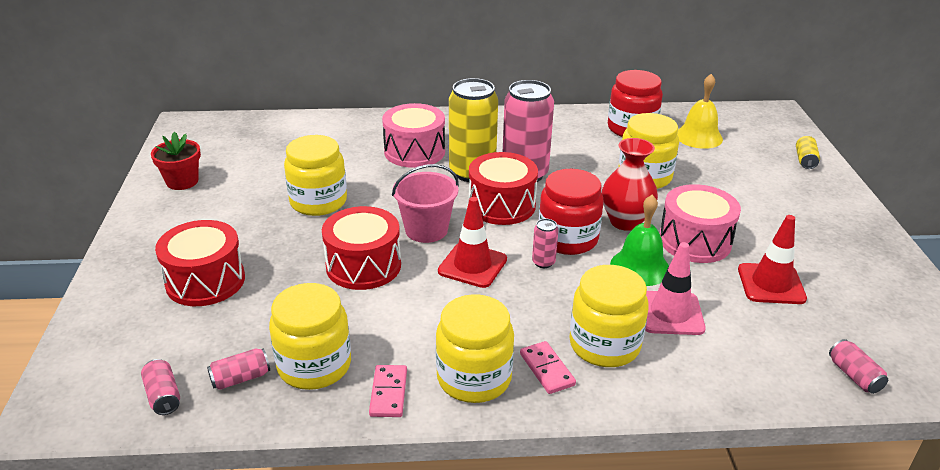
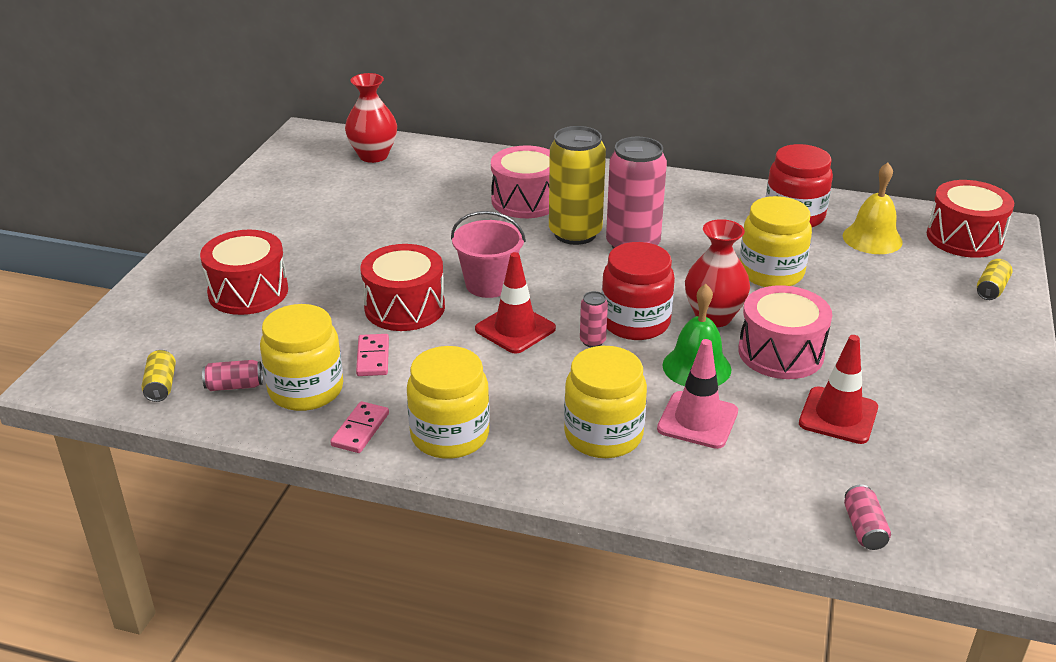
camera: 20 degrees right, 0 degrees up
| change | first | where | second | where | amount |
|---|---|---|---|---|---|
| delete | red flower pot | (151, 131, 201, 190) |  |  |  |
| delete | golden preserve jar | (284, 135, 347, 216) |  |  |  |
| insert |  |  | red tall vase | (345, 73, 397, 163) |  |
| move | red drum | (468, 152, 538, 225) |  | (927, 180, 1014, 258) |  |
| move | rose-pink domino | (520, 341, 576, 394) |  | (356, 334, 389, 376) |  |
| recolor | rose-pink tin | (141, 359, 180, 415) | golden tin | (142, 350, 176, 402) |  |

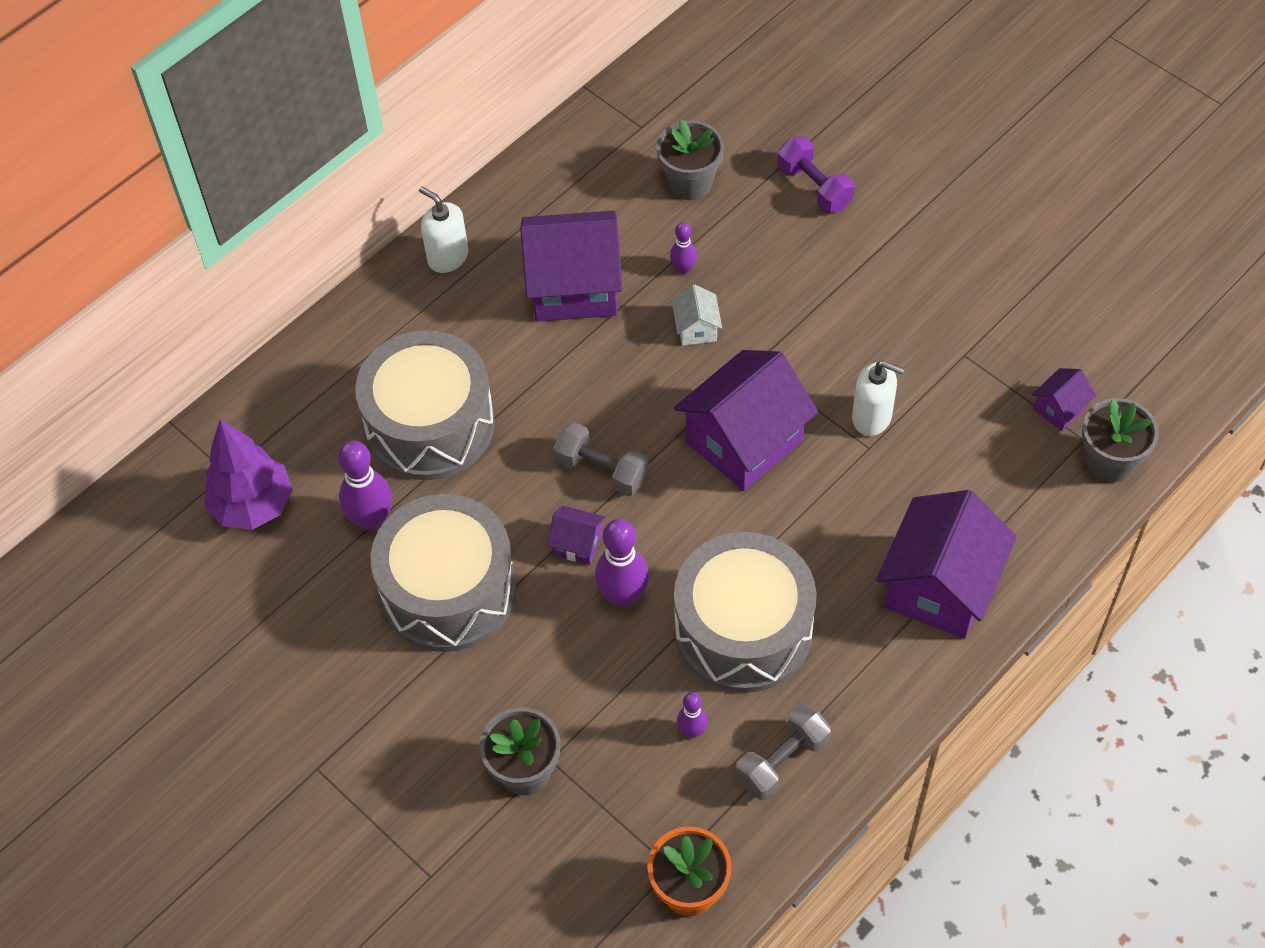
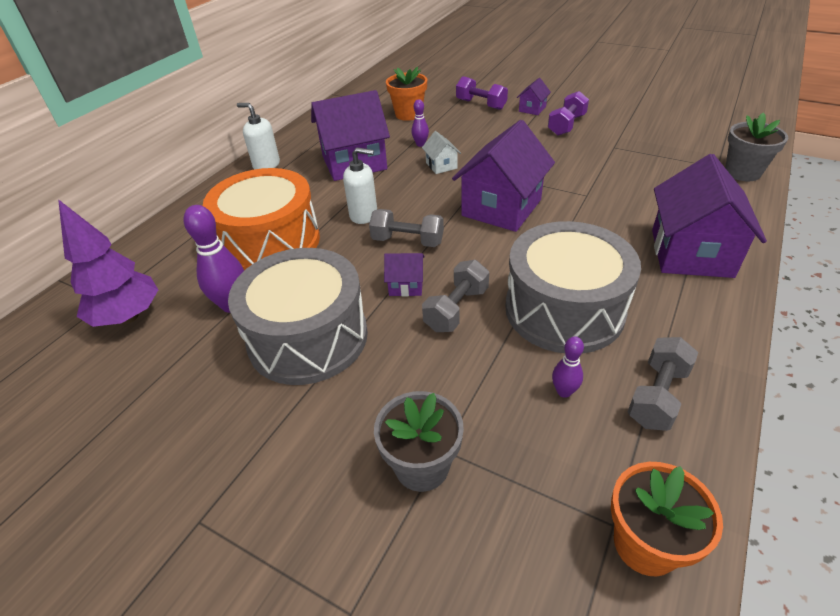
camera: 15 degrees left, 15 degrees down
| change | first | where | second | where | amount |
|---|---|---|---|---|---|
| insert |  |  | purple hand weight | (548, 91, 589, 136) |  |
| move | pure white soap dispenser | (852, 360, 905, 436) |  | (343, 147, 377, 224) |  |
| move | purple toy house | (1032, 368, 1096, 431) |  | (517, 78, 551, 115) |  |
| replace | purple skittle | (595, 519, 649, 608) | ash-grey hand weight | (422, 260, 489, 332) |  |
| recolor | ash-grey drum | (355, 330, 495, 480) | orange-coloured drum | (203, 168, 320, 270) |  |
| recolor | ash-grey flower pot | (656, 119, 724, 200) | orange-coloured flower pot | (386, 67, 427, 121) |  |

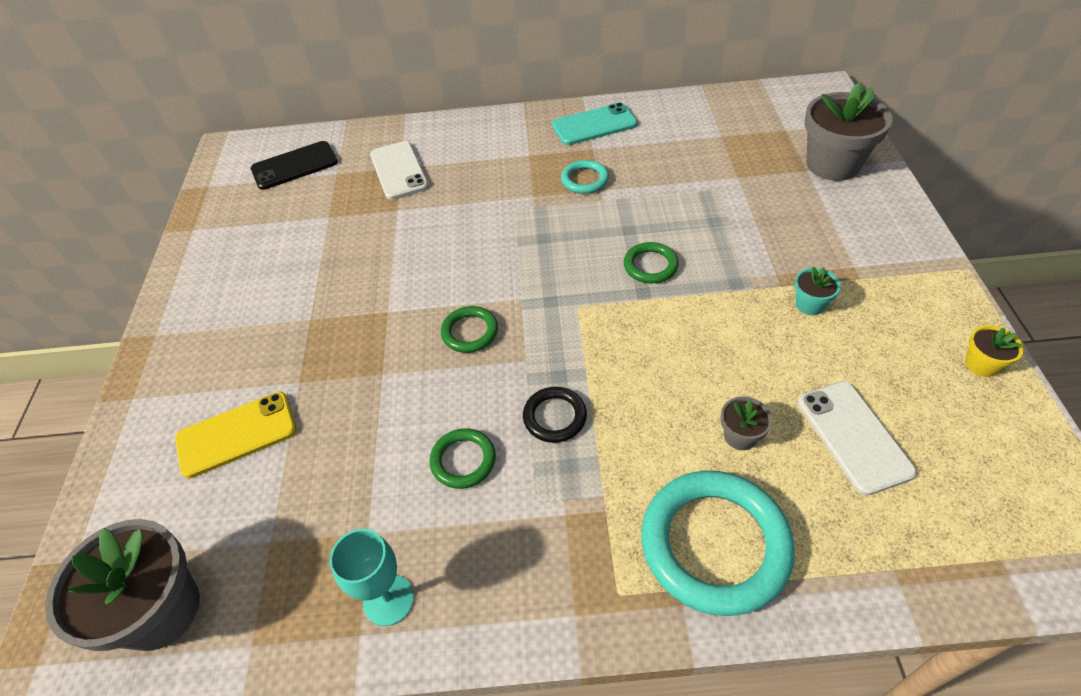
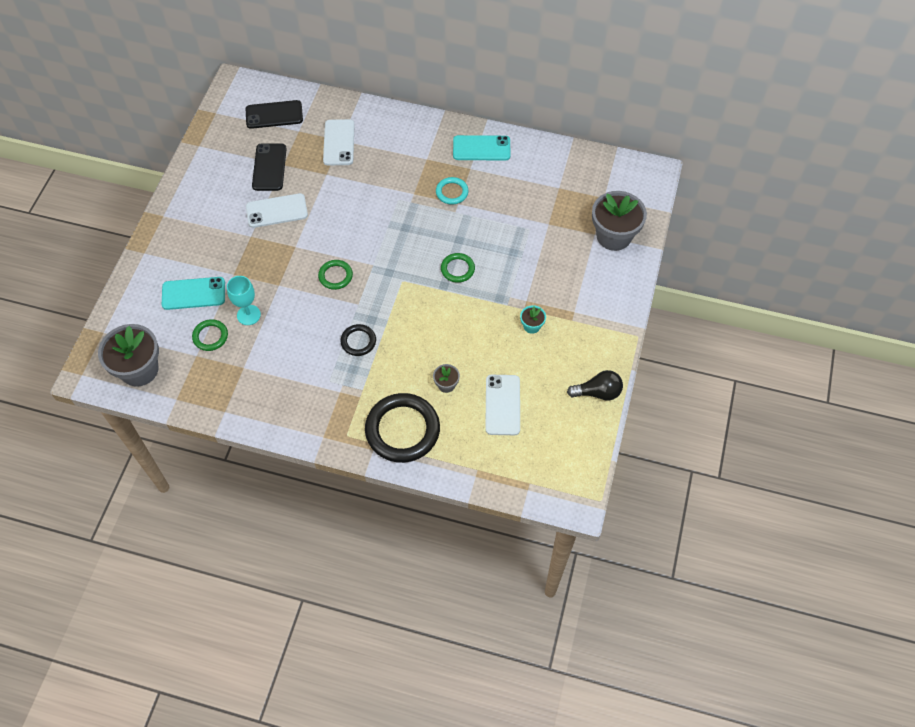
camera: 15 degrees right, 10 degrees up
| change | first | where | second | where | amount |
|---|---|---|---|---|---|
| insert |  |  | pure white phone | (246, 193, 308, 228) |  |
| insert |  |  | ebony phone | (252, 143, 287, 191) |  |
| move | teal chalice | (329, 529, 414, 626) |  | (227, 276, 261, 325) |  |
| move | emerald ring | (430, 428, 496, 489) |  | (192, 319, 228, 351) |  |
| replace | golden flower pot | (965, 325, 1024, 377) | ebony light bulb | (567, 370, 623, 401) |  |
| recolor | golden phone | (175, 392, 297, 478) | teal phone | (162, 277, 225, 310) |  |
| recolor | teal ring | (641, 471, 795, 616) | ebony ring | (365, 393, 440, 463) |  |

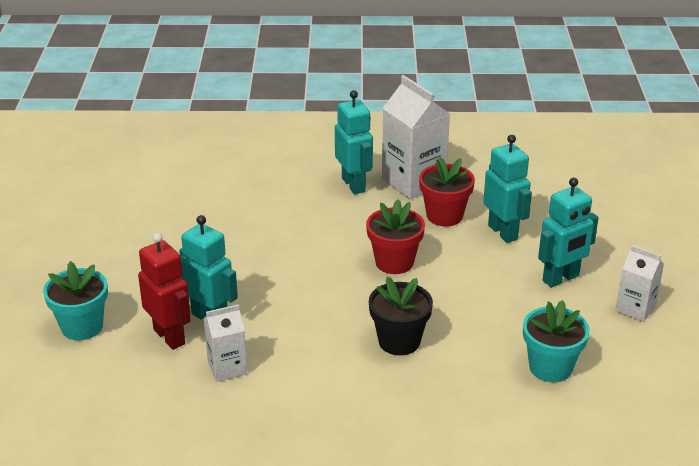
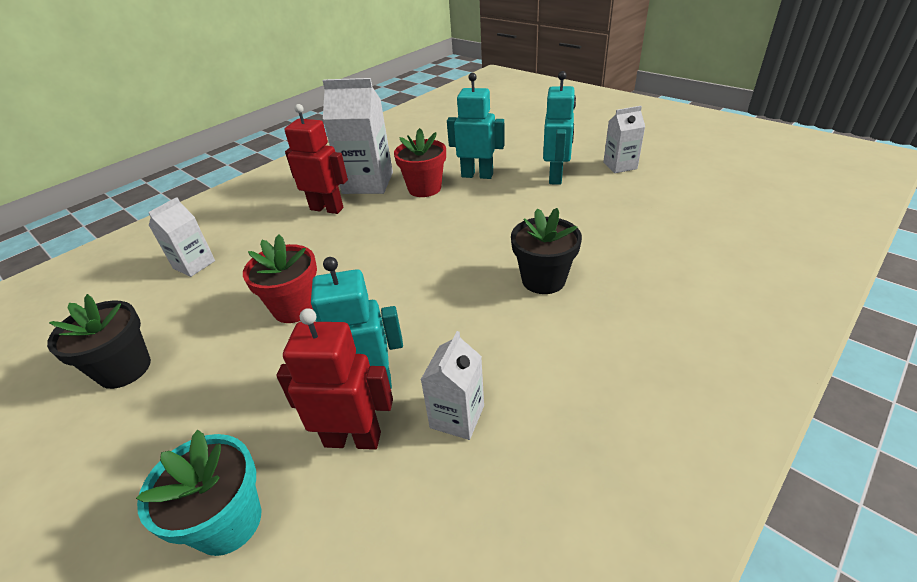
camera: 45 degrees left, 5 degrees up
| change | first | where | second | where | amount |
|---|---|---|---|---|---|
| delete | teal flower pot | (523, 300, 590, 382) |  |  |  |
| insert |  |  | ebony flower pot | (47, 294, 151, 389) |  |
| insert |  |  | pure white carton | (148, 197, 215, 277) |  |
| move | red flower pot | (366, 200, 425, 274) |  | (243, 234, 317, 323) |  |
| recolor | teal robot | (335, 90, 373, 194) | red robot | (285, 104, 348, 214) |  |

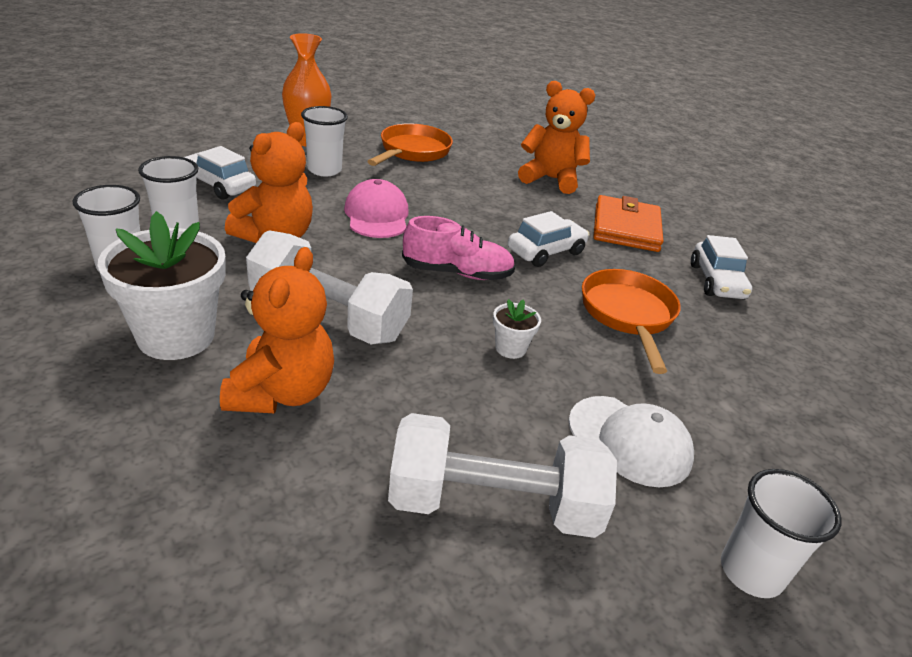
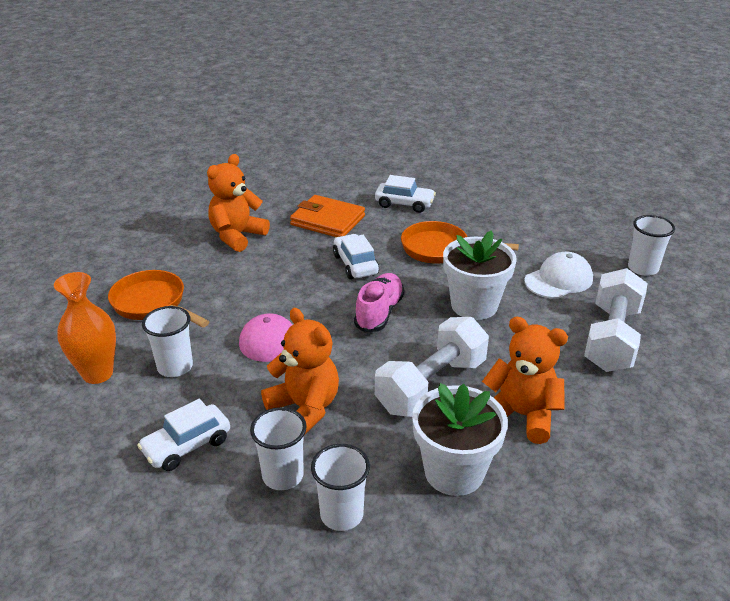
camera: 70 degrees left, 0 degrees up
| change | first | where | second | where | amount |
|---|---|---|---|---|---|
| resize | pure white flower pot | (493, 299, 541, 359) |  | (443, 231, 517, 320) | x2.20 |

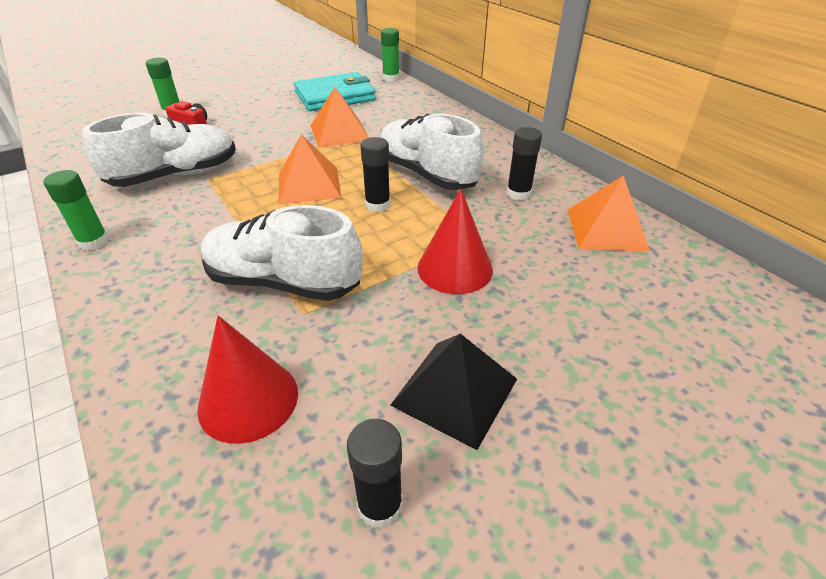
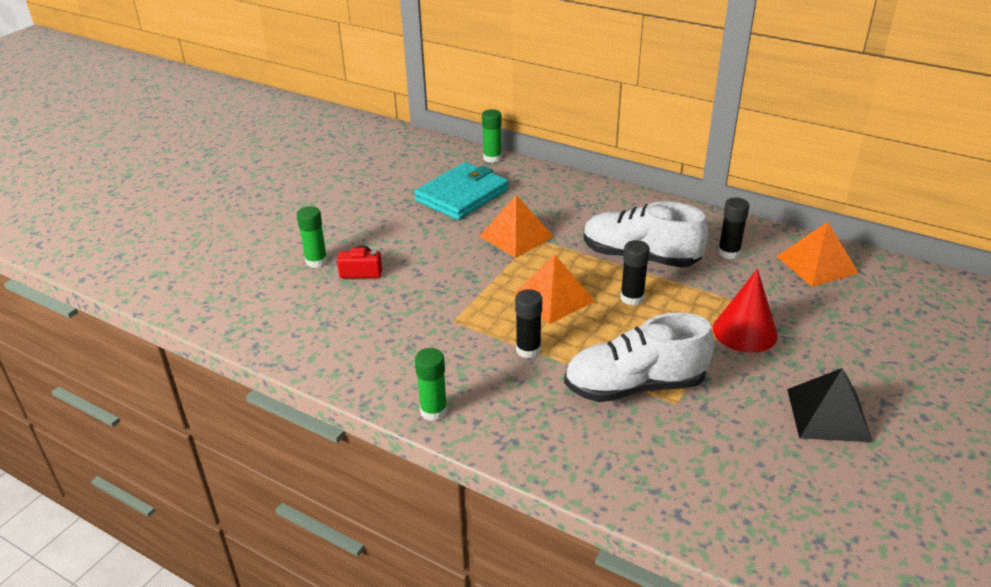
camera: 25 degrees left, 5 degrees down
| change | first | where | second | where | amount |
|---|---|---|---|---|---|
| delete | pure white lace-up shoe | (82, 113, 236, 187) |  |  |  |
| delete | red solid cone | (197, 316, 298, 444) |  |  |  |
| move | ebony stick of glue | (347, 419, 403, 529) |  | (515, 289, 542, 358) |  |

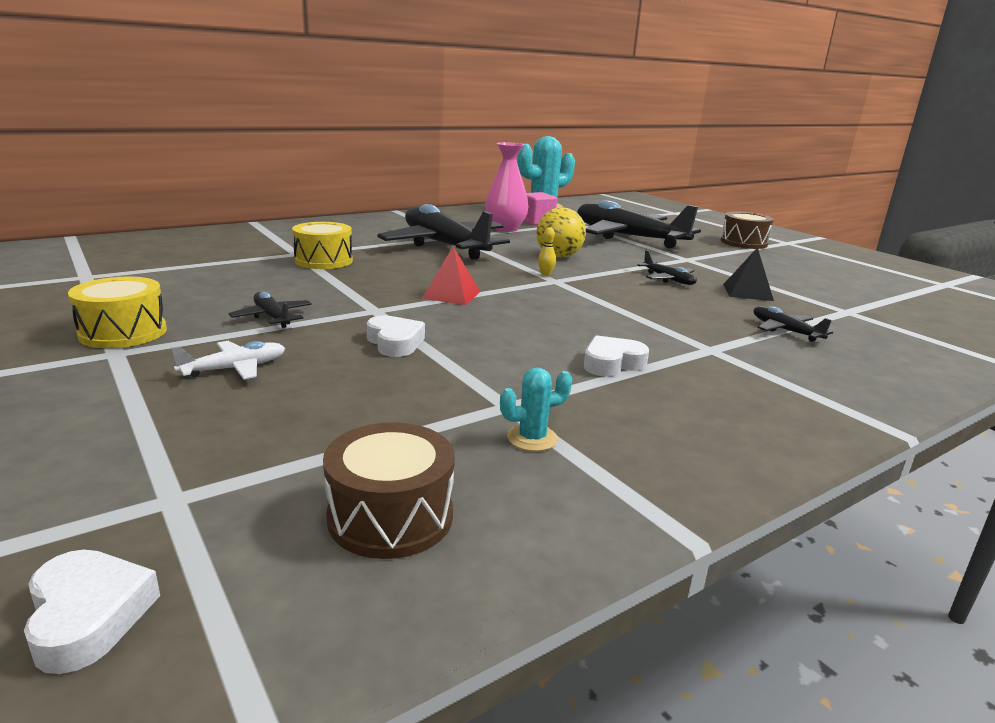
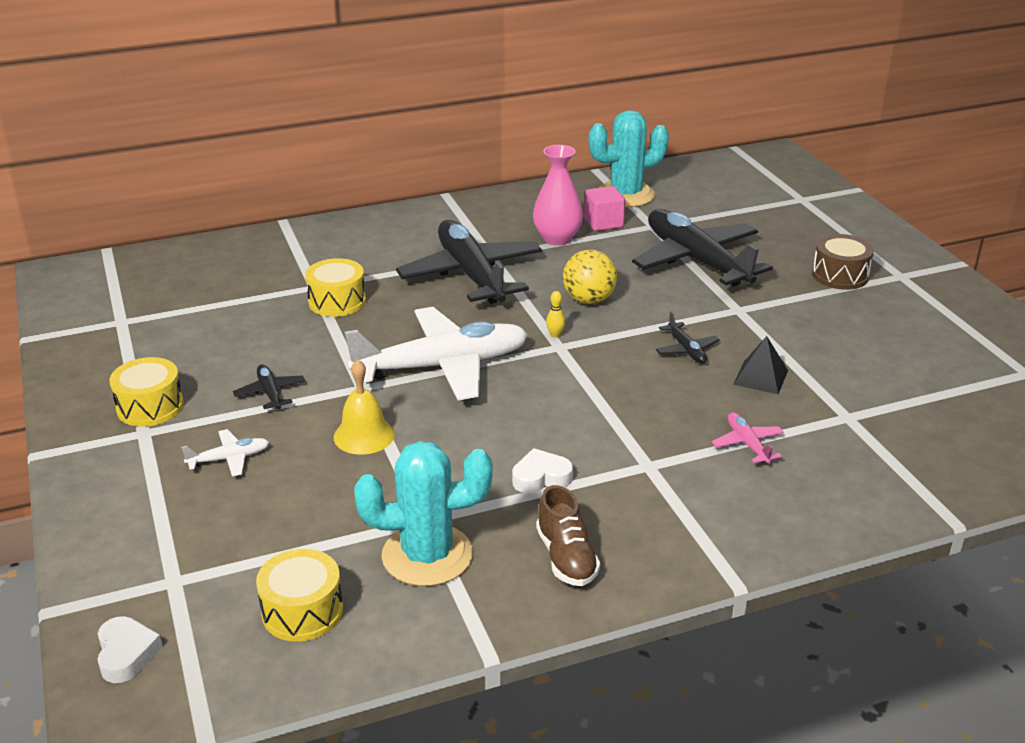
camera: 15 degrees right, 10 degrees up
| change | first | where | second | where | amount |
|---|---|---|---|---|---|
| insert |  |  | brown lace-up shoe | (536, 485, 600, 586) |  |
| replace | pure white heart | (366, 315, 425, 357) | golden bell | (334, 359, 395, 455) |  |
| replace | red pyramid | (422, 246, 481, 305) | pure white plane | (345, 307, 528, 400) |  |
| recolor | brown drum | (323, 422, 455, 559) | golden drum | (256, 549, 343, 642) |  |
| recolor | ebony plane | (754, 306, 833, 342) | rose-pink plane | (712, 412, 784, 464) |  |
| resize | teal cactus | (500, 368, 572, 451) |  | (354, 441, 493, 586) | x2.36 |

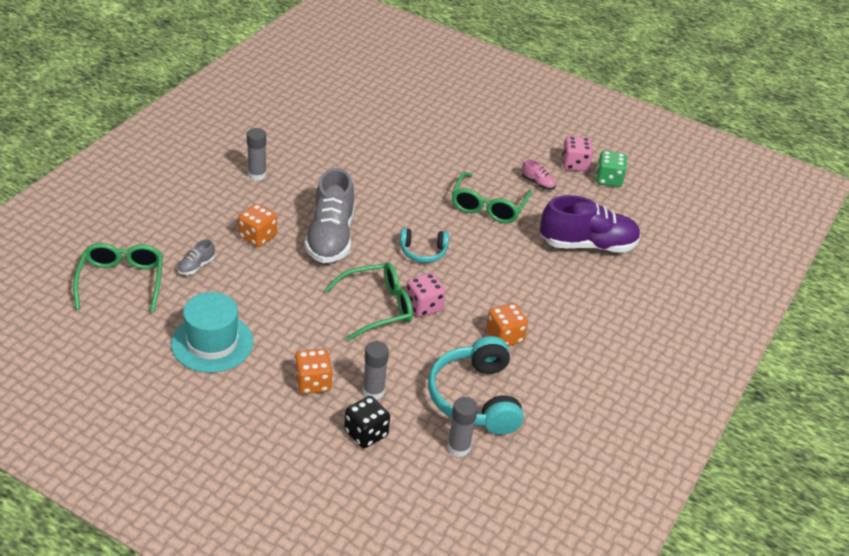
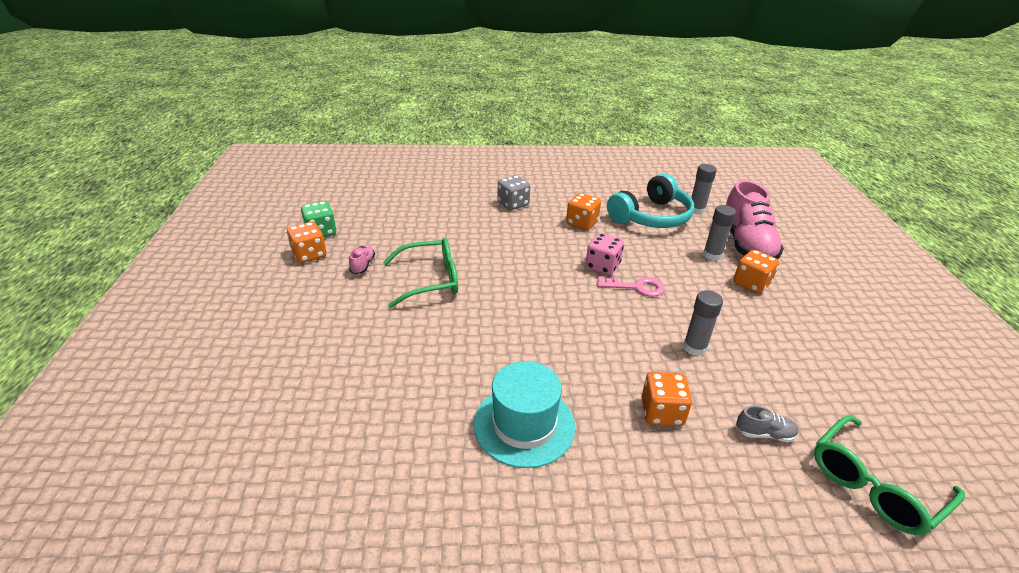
camera: 120 degrees left, 5 degrees down
| change | first | where | second | where | amount |
|---|---|---|---|---|---|
| delete | ash-grey lace-up shoe | (305, 168, 354, 263) |  |  |  |
| delete | teal headset | (400, 228, 449, 263) |  |  |  |
| delete | purple lace-up shoe | (540, 195, 641, 253) |  |  |  |
| insert |  |  | ash-grey die | (498, 175, 530, 210) |  |
| move | teal tall hat | (171, 292, 254, 373) |  | (474, 361, 575, 468) |  |
| move | ash-grey stick of glue | (247, 128, 266, 181) |  | (683, 290, 723, 356) |  |
| replace | emerald glasses | (325, 262, 413, 341) | rose-pink latchkey | (597, 276, 664, 297) |  |
| replace | ebony die | (344, 396, 390, 448) | rose-pink lace-up shoe | (726, 180, 784, 259) |  |
| recolor | rose-pink die | (562, 136, 593, 171) | orange-coloured die | (287, 222, 326, 263) |  |

